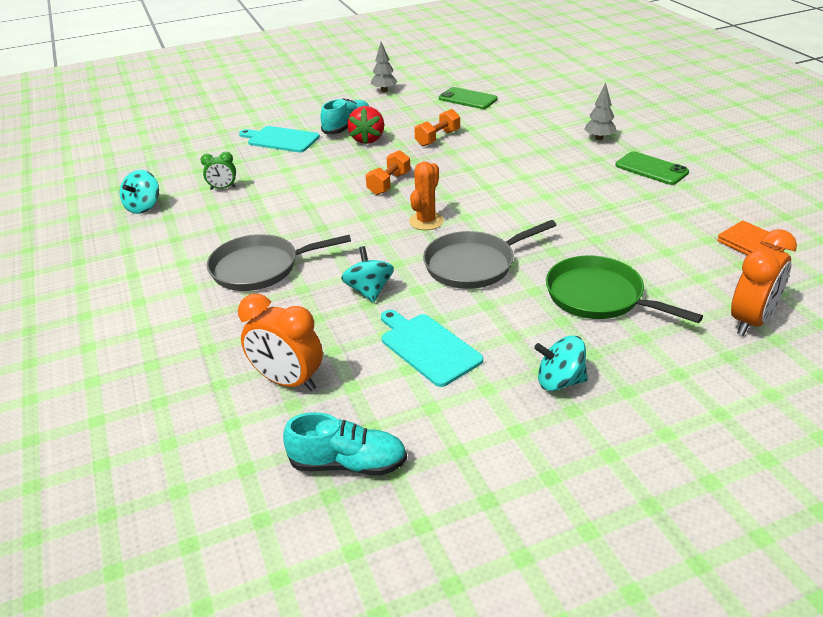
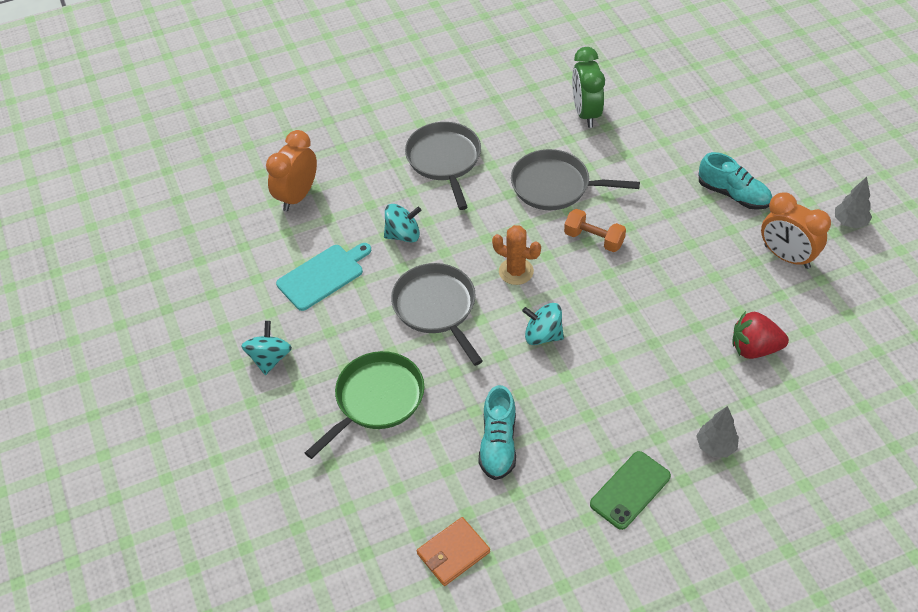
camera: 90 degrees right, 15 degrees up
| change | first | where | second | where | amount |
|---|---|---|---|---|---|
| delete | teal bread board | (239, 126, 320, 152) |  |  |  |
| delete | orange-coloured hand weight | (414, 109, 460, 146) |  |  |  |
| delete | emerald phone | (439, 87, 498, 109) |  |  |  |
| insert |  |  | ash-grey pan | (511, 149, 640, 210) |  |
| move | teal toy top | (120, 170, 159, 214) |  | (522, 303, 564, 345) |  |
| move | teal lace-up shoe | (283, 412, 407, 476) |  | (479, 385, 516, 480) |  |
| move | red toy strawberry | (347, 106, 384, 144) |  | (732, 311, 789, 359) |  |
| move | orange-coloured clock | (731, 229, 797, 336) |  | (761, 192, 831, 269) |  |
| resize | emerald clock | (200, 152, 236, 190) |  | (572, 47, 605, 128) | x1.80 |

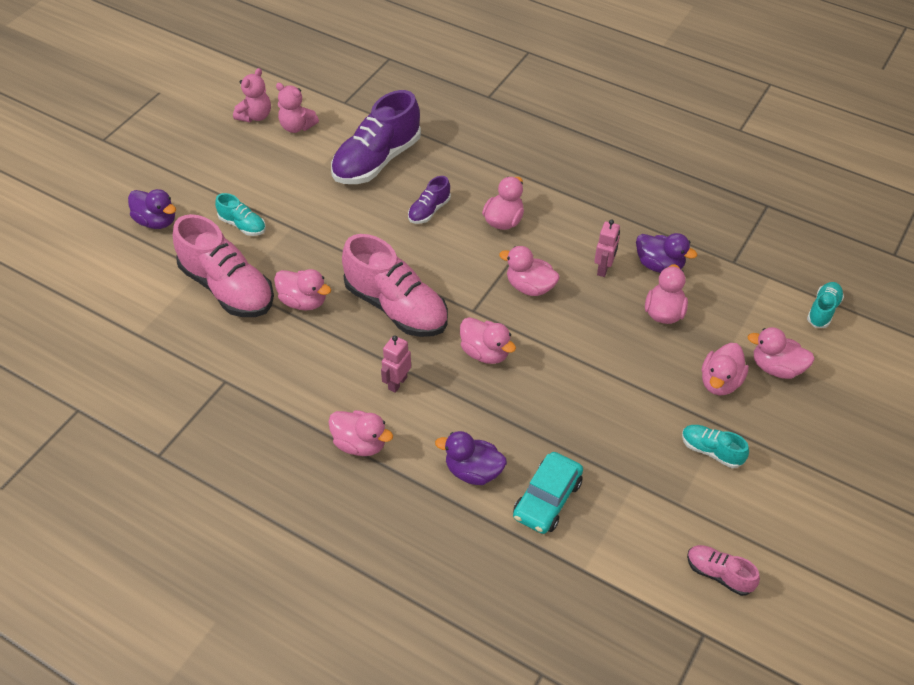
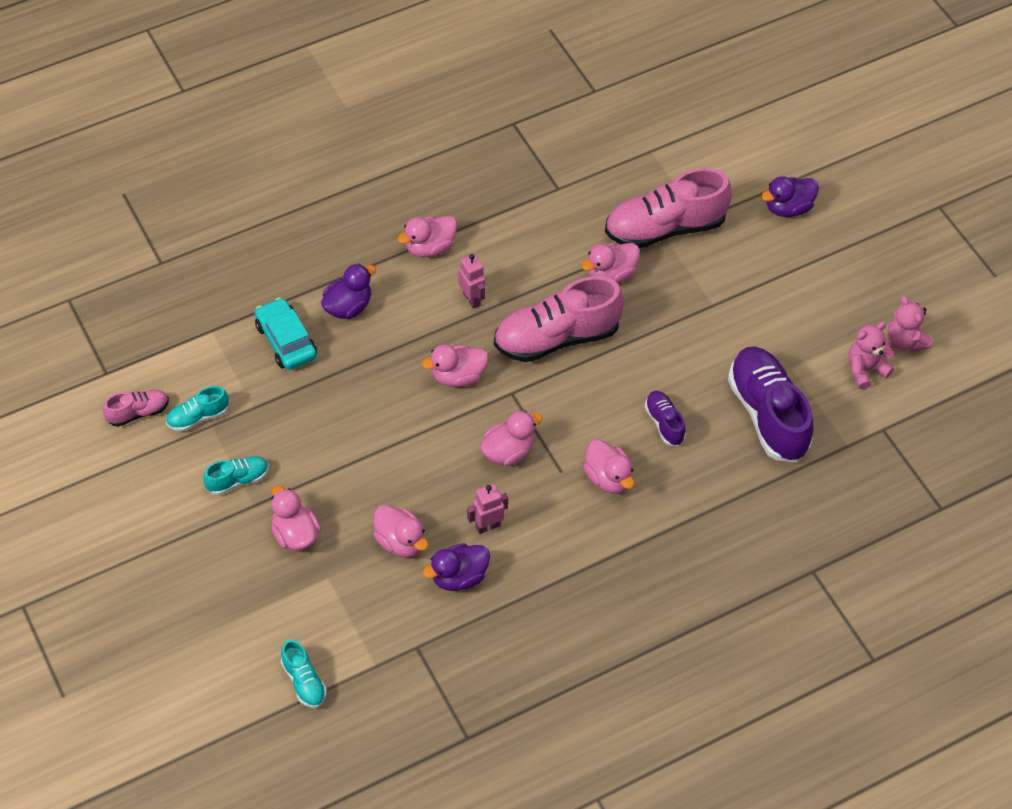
camera: 120 degrees right, 5 degrees up
| change | first | where | second | where | amount |
|---|---|---|---|---|---|
| delete | rose-pink rubber duck | (747, 327, 815, 379) |  |  |  |
| move | teal lace-up shoe | (215, 193, 266, 236) |  | (166, 386, 229, 432) |  |
| rotate | rose-pink robot | (594, 220, 620, 277) |  | (467, 484, 508, 534) | 105 degrees clockwise |

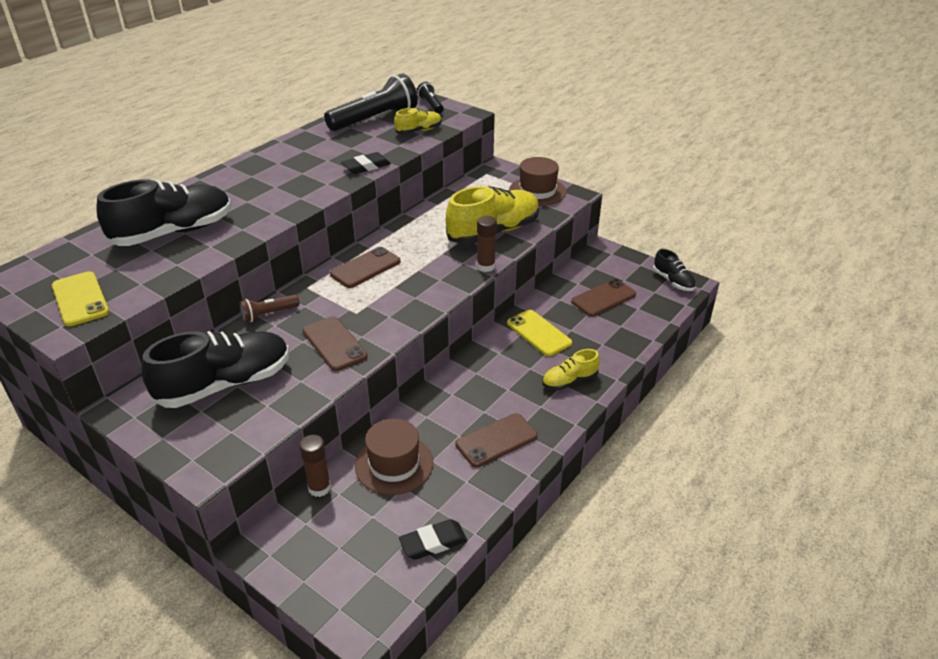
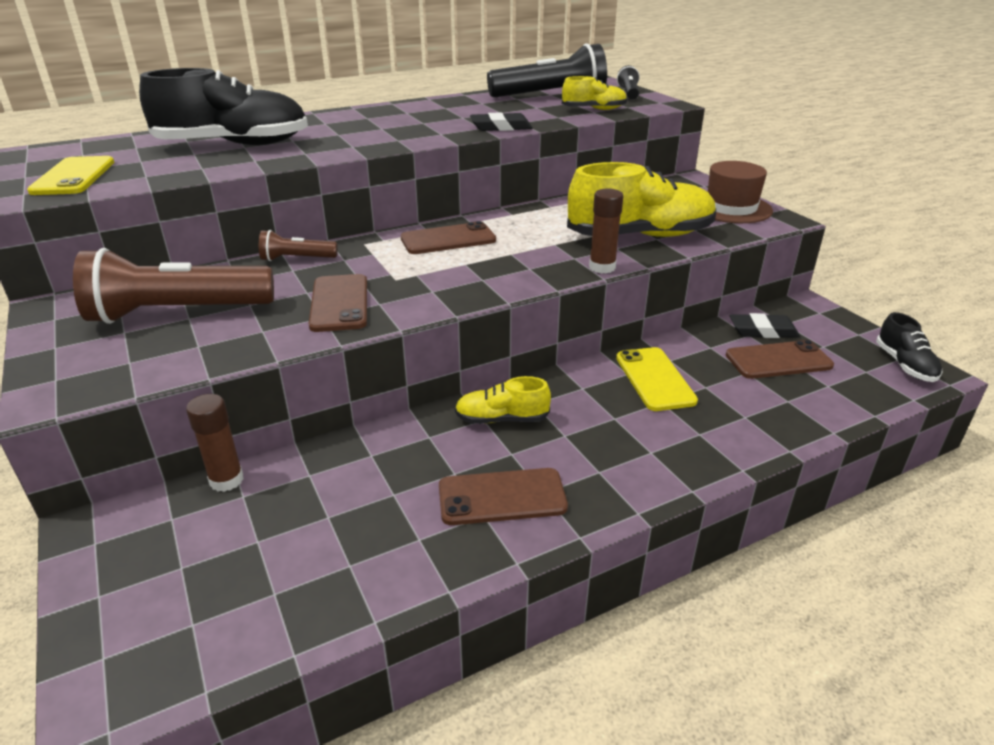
camera: 25 degrees right, 5 degrees down
| change | first | where | second | where | amount |
|---|---|---|---|---|---|
| delete | brown tall hat | (355, 419, 434, 495) |  |  |  |
| move | ebony pencil eraser | (399, 519, 468, 560) |  | (730, 313, 800, 338) |  |
| move | golden lace-up shoe | (542, 349, 600, 390) |  | (455, 376, 551, 424) |  |
| replace | ebony lace-up shoe | (142, 331, 289, 408) | brown pocket torch | (73, 248, 274, 324) |  |

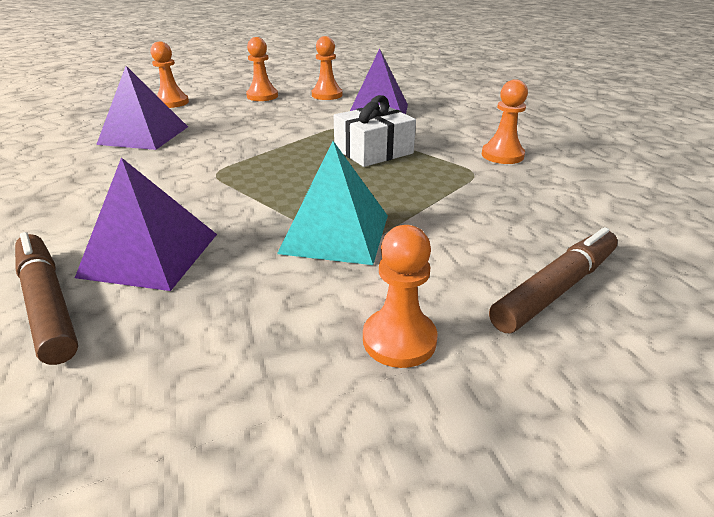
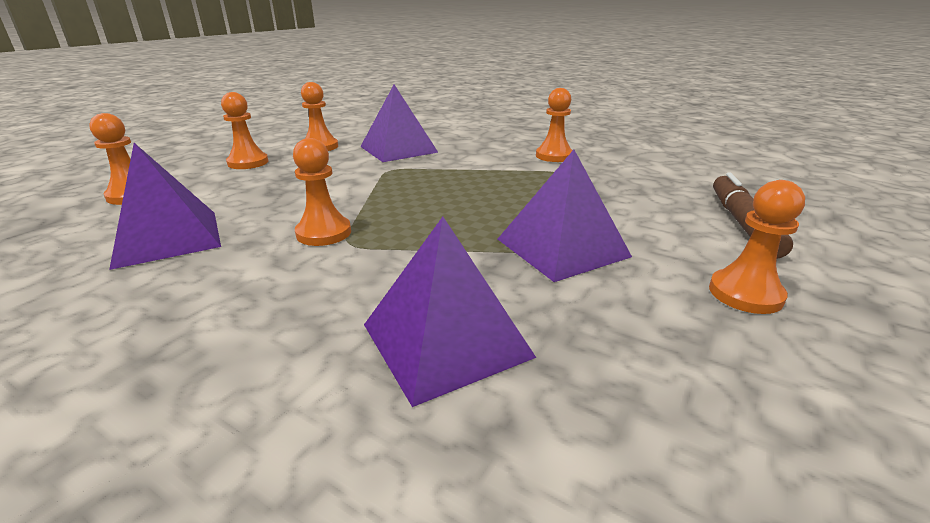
camera: 40 degrees left, 5 degrees down
| change | first | where | second | where | amount |
|---|---|---|---|---|---|
| delete | brown felt pen | (15, 232, 78, 365) |  |  |  |
| delete | pure white present | (334, 95, 416, 167) |  |  |  |
| insert |  |  | orange-coloured pawn | (293, 138, 351, 246) |  |
| recolor | teal pyramid | (277, 141, 388, 265) | purple pyramid | (498, 150, 632, 282) |  |

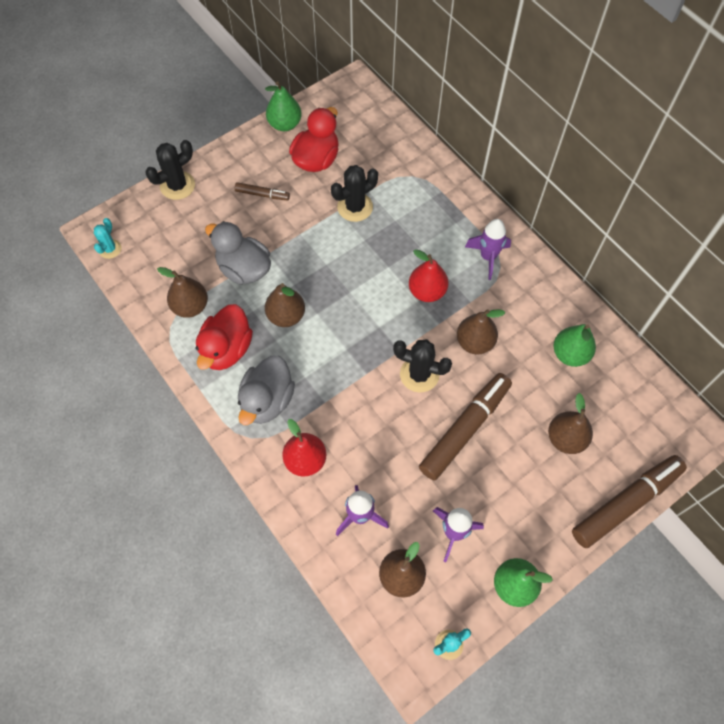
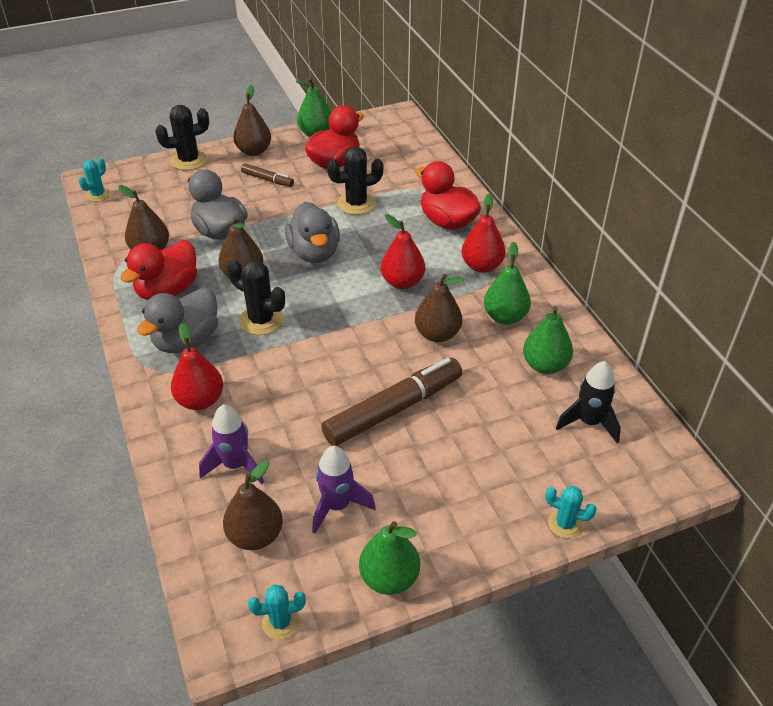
camera: 15 degrees right, 20 degrees down
| change | first | where | second | where | amount |
|---|---|---|---|---|---|
| insert |  |  | ash-grey rubber duck | (285, 202, 340, 263) |  |
| insert |  |  | red rubber duck | (415, 161, 481, 230) |  |
| insert |  |  | emerald pear | (484, 242, 531, 325) |  |
| insert |  |  | ebony spaceship | (556, 361, 621, 443) |  |
| move | ebony cactus | (393, 339, 452, 393) |  | (227, 259, 285, 335) |  |
| move | brown pear | (548, 393, 593, 454) |  | (233, 85, 271, 156) |  |
| replace | purple spaceship | (465, 219, 511, 280) | red pear | (461, 193, 506, 273) |  |
| replace | brown felt pen | (572, 455, 687, 548) | teal cactus | (545, 486, 597, 539) |  |

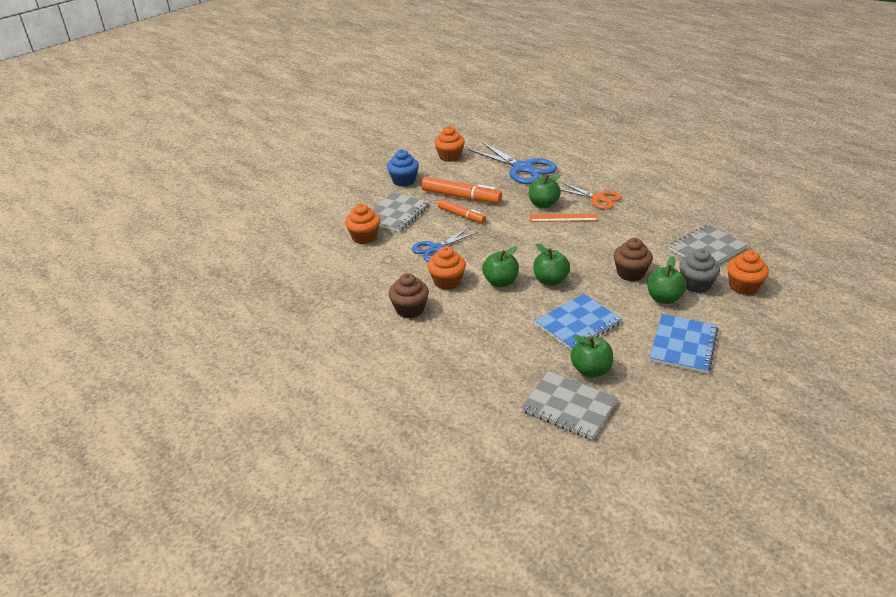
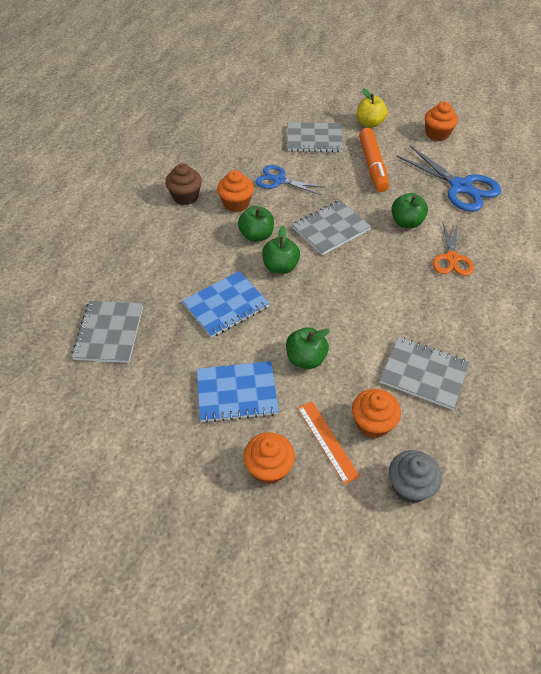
camera: 60 degrees right, 15 degrees up
| change | first | where | second | where | amount |
|---|---|---|---|---|---|
| delete | orange-coloured felt pen | (438, 199, 486, 223) |  |  |  |
| delete | emerald apple | (571, 335, 613, 377) |  |  |  |
| delete | brown fairy cake | (613, 238, 653, 281) |  |  |  |
| insert |  |  | ash-grey exercise book | (292, 200, 371, 255) |  |
| move | orange-coloured fairy cake | (345, 204, 380, 244) |  | (244, 432, 295, 484) |  |
| move | orange-coloured straightedge | (530, 213, 598, 222) |  | (298, 401, 360, 485) |  |
| move | ash-grey fairy cake | (679, 249, 720, 293) |  | (389, 450, 442, 503) |  |
| replace | cobalt fairy cake | (387, 150, 419, 187) | golden apple | (357, 88, 388, 128) |  |
| rotate | cobalt scissors | (468, 142, 557, 184) |  | (396, 146, 501, 212) | 60 degrees counterclockwise |
| rotate | cobalt exercise book | (535, 294, 622, 351) |  | (182, 271, 270, 338) | 60 degrees counterclockwise |

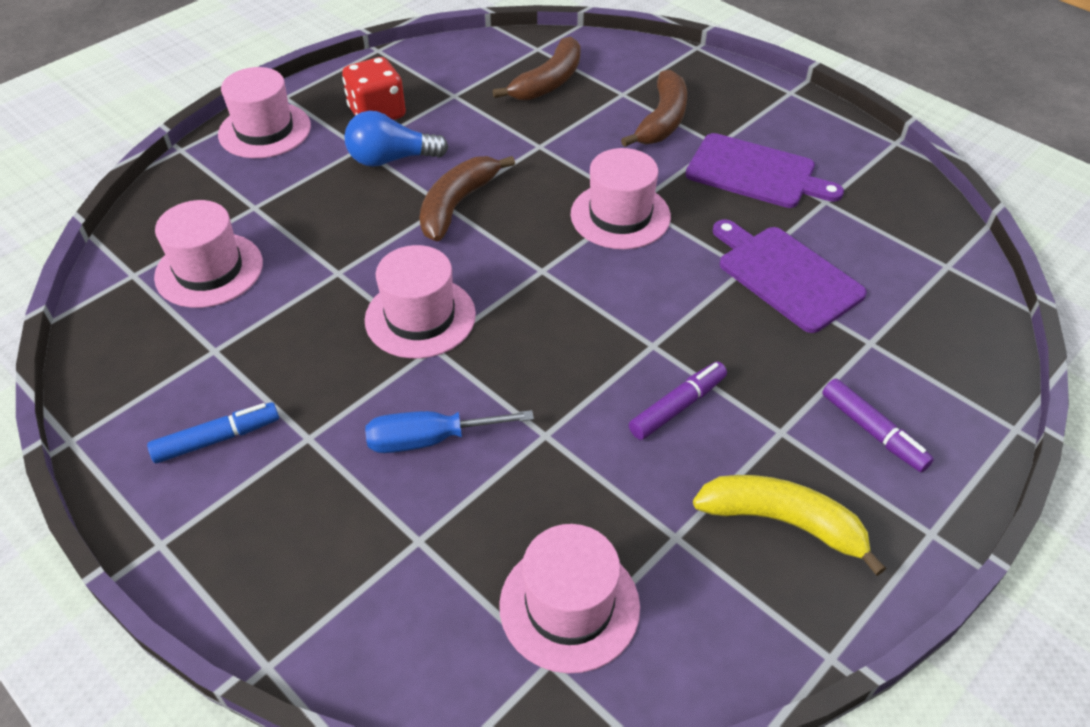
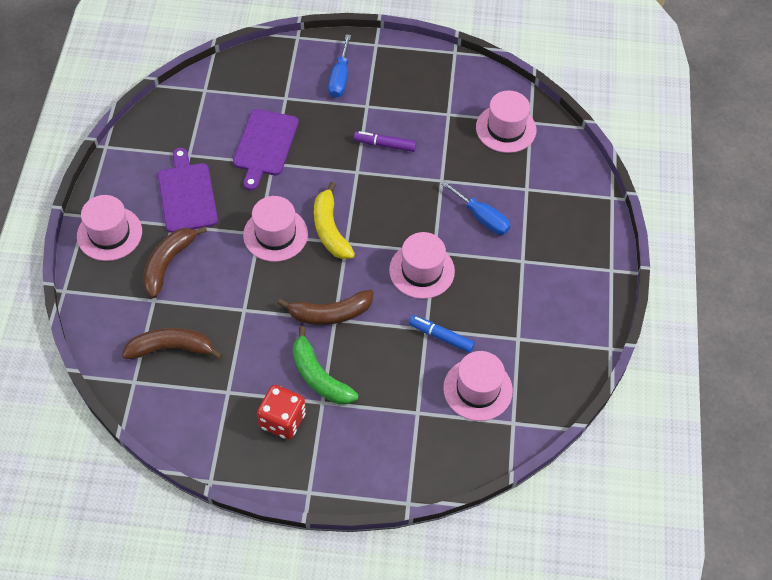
camera: 130 degrees left, 10 degrees up
| change | first | where | second | where | amount |
|---|---|---|---|---|---|
| move | cobalt felt pen | (147, 402, 279, 463) |  | (409, 315, 475, 353) |  |
| move | rose-pink tall hat | (218, 67, 311, 158) |  | (77, 195, 142, 261) |  |
| move | golden banana | (693, 475, 886, 576) |  | (314, 182, 355, 259) |  |
| replace | cobalt light bulb | (344, 111, 448, 167) | emerald banana | (293, 326, 358, 404) |  |
| replace | purple felt pen | (822, 379, 934, 472) | cobalt hand screwdriver | (328, 34, 351, 98) |  |
| rotate | brown banana | (621, 70, 687, 147) |  | (143, 226, 207, 298) | 45 degrees counterclockwise |

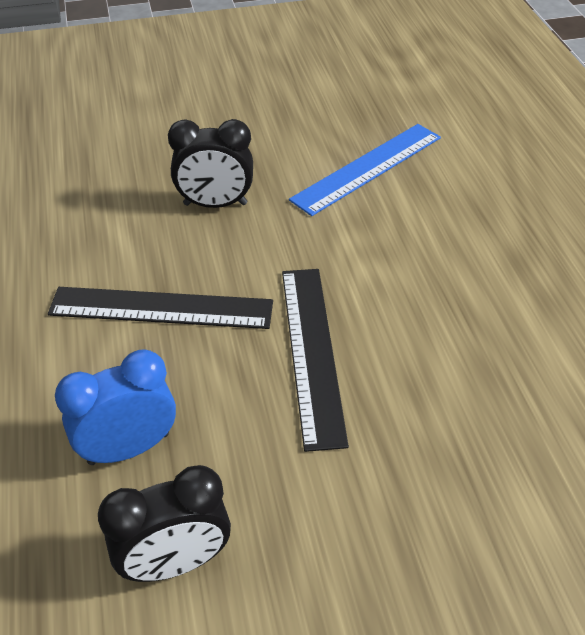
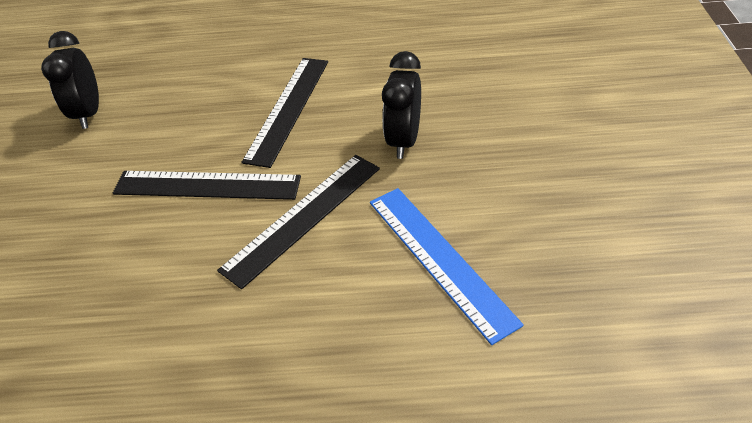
camera: 105 degrees right, 0 degrees up
| change | first | where | second | where | amount |
|---|---|---|---|---|---|
| delete | cobalt clock | (55, 349, 176, 465) |  |  |  |
| insert |  |  | ebony straightedge | (217, 155, 380, 289) |  |

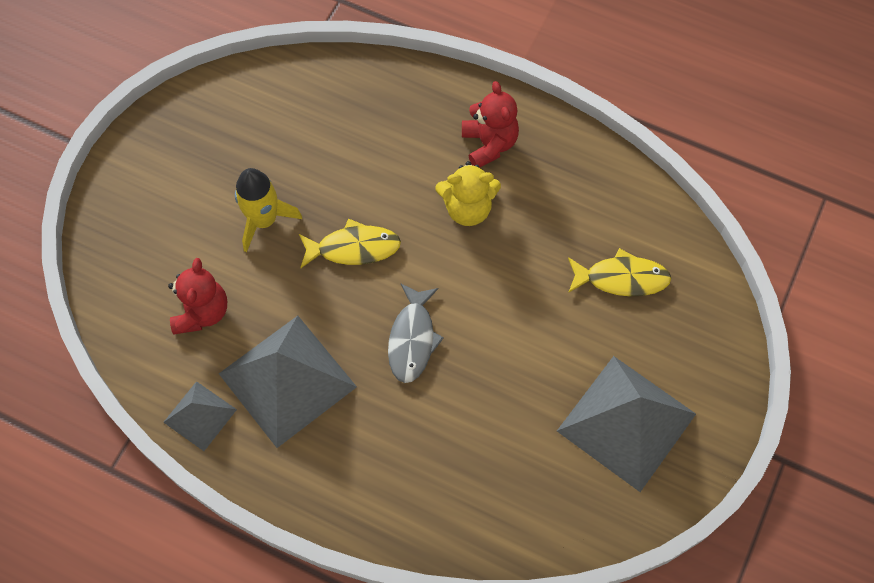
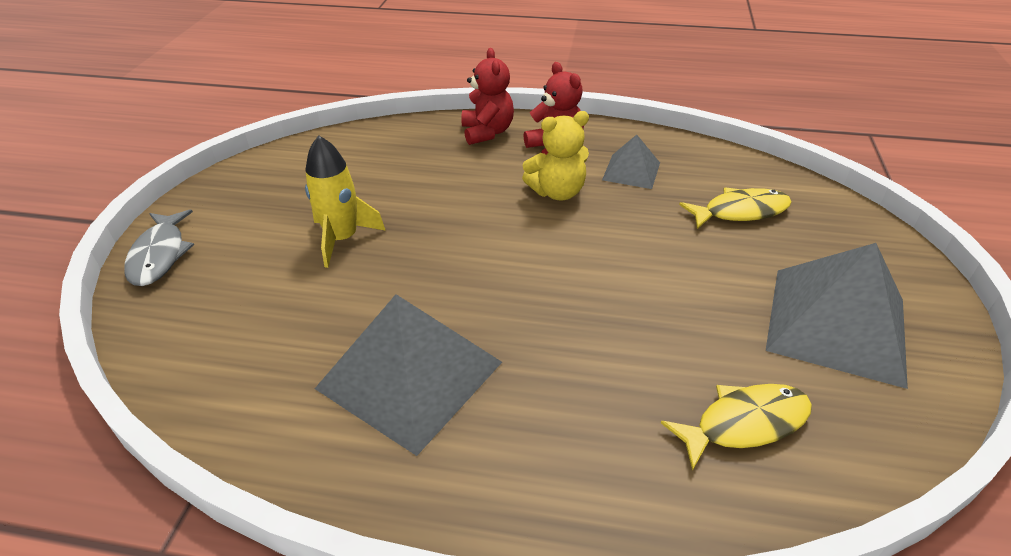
camera: 15 degrees left, 25 degrees down
| change | first | where | second | where | amount |
|---|---|---|---|---|---|
| move | ash-grey pyramid | (163, 381, 237, 451) |  | (602, 135, 660, 189) |  |
| move | red stuffed bear | (168, 258, 227, 334) |  | (461, 48, 514, 145) |  |
| move | golden fish figure | (299, 219, 401, 268) |  | (661, 384, 812, 471) |  |
| move | ash-grey fish figure | (388, 283, 444, 383) |  | (124, 210, 194, 286) |  |

